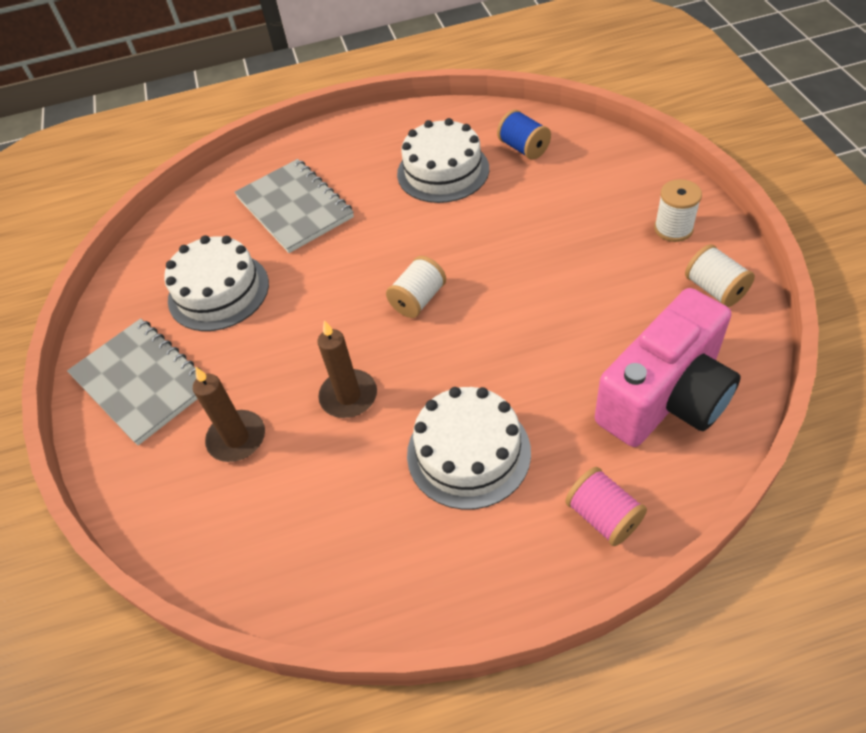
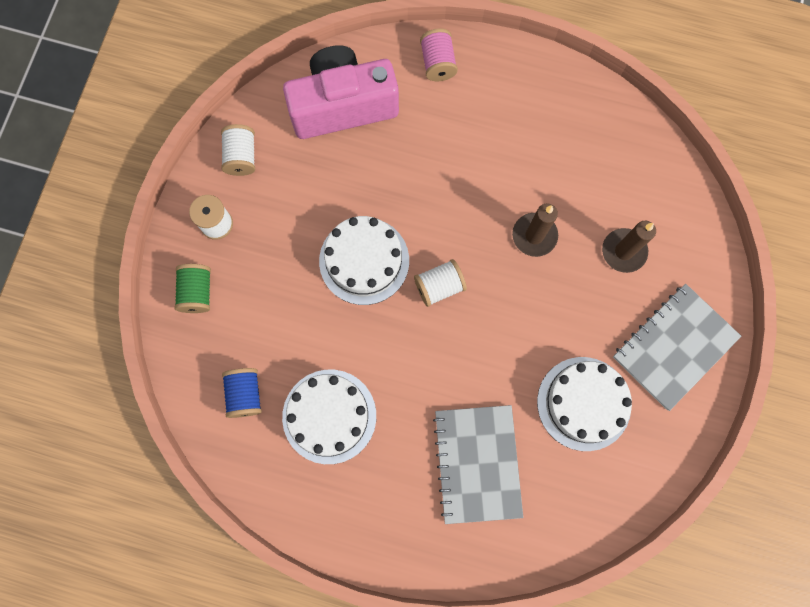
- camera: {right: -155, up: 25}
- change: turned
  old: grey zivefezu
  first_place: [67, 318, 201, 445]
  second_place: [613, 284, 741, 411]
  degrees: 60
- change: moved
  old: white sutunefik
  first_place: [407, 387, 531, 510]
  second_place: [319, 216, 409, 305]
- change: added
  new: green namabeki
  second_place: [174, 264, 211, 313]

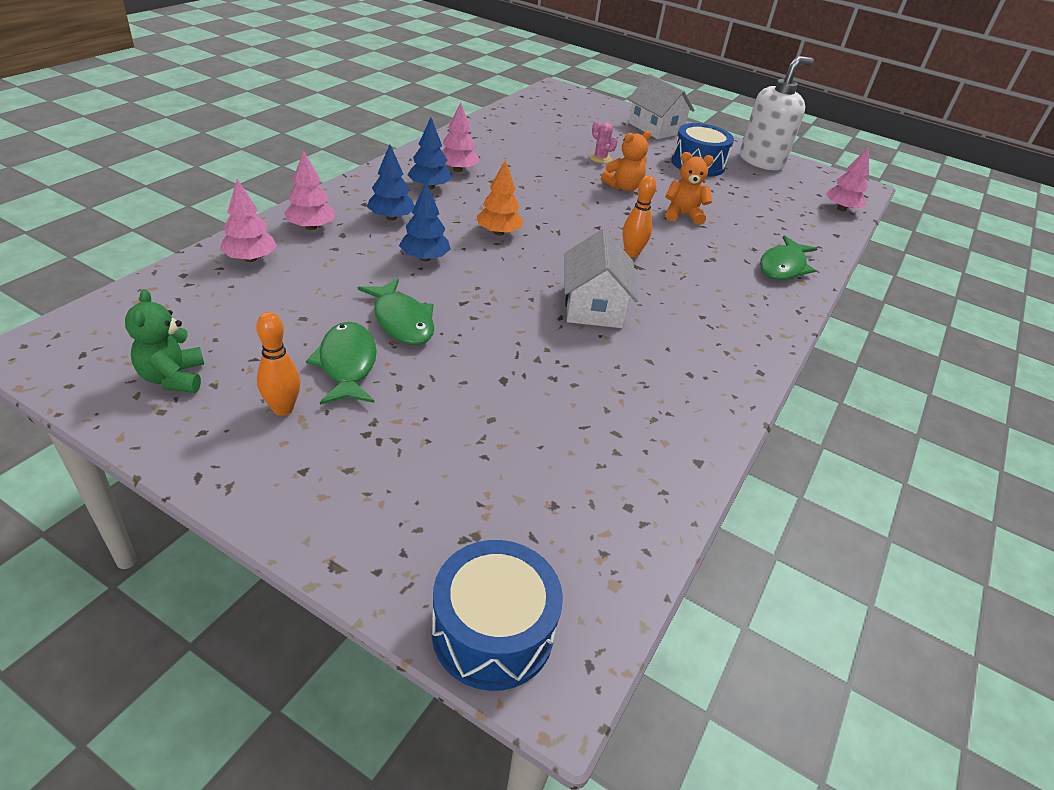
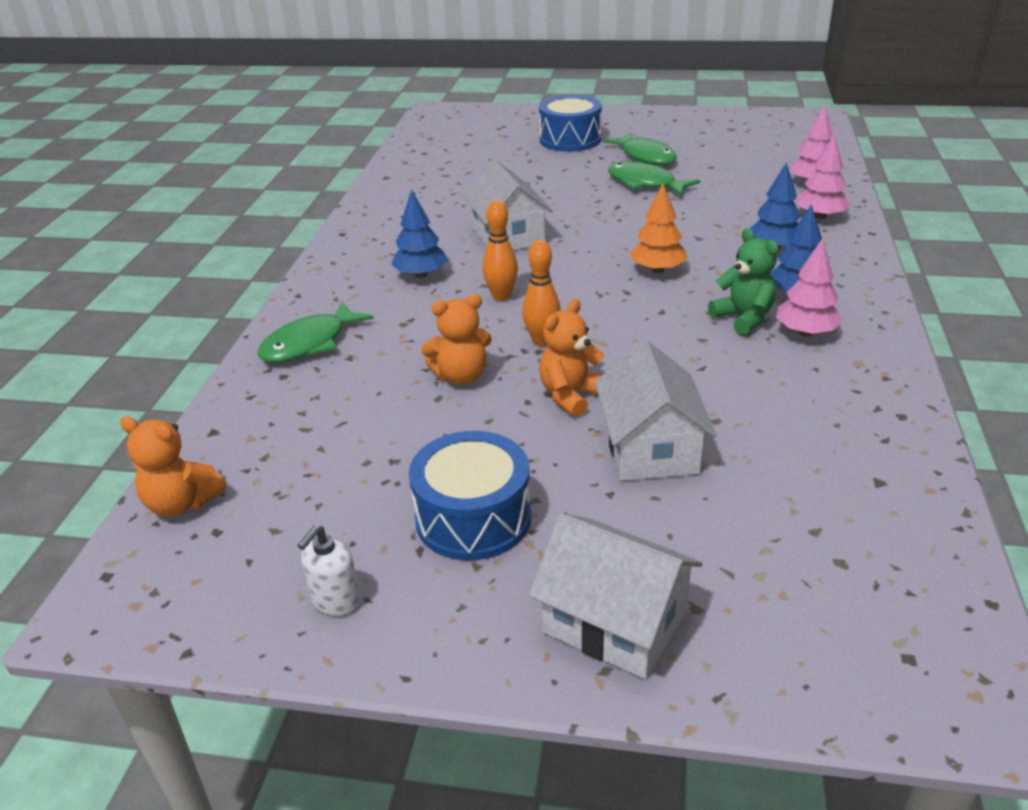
- camera: {right: 165, up: -5}
- change: resized
  old: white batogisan
  first_place: [740, 56, 814, 170]
  second_place: [297, 525, 360, 616]
  factor: 0.44
- change: replaced
  old: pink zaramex
  new: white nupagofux
  first_place: [589, 121, 618, 163]
  second_place: [595, 340, 717, 481]
- change: replaced
  old: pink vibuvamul
  new: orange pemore
  first_place: [826, 146, 869, 211]
  second_place: [120, 416, 226, 517]
- change: moved
  old: blue vibuvamul
  first_place: [399, 182, 451, 261]
  second_place: [391, 189, 447, 278]
- change: turned
  old: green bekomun
  first_place: [760, 235, 818, 280]
  second_place: [257, 301, 374, 363]
  degrees: -150
- change: moved
  old: green pemore
  first_place: [125, 289, 204, 393]
  second_place: [708, 229, 779, 335]
- change: moved
  old: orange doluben
  first_place: [256, 312, 300, 416]
  second_place: [522, 240, 561, 346]
- change: moved
  old: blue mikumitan
  first_place: [432, 540, 563, 691]
  second_place: [539, 95, 602, 152]

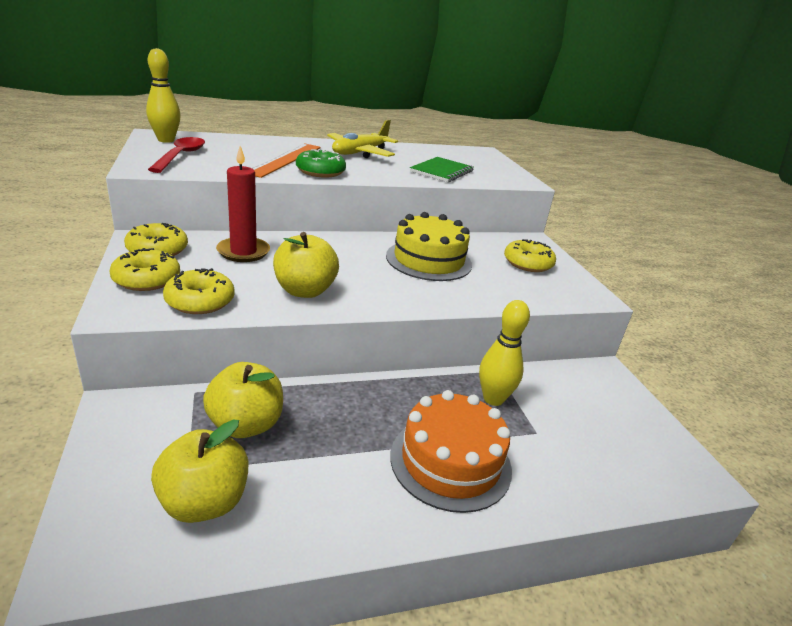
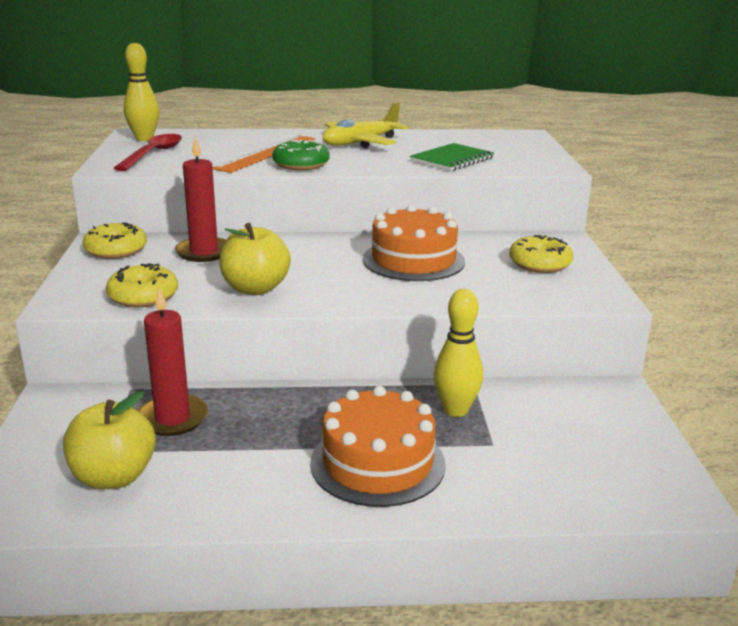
- camera: {right: 15, up: -5}
- change: recoloured
  old: yellow sutunefik
  new: orange sutunefik
  first_place: [386, 212, 472, 281]
  second_place: [363, 205, 465, 281]
- change: removed
  old: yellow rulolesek
  first_place: [109, 248, 180, 291]
- change: replaced
  old: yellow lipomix
  new: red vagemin
  first_place: [203, 362, 283, 438]
  second_place: [138, 287, 208, 436]

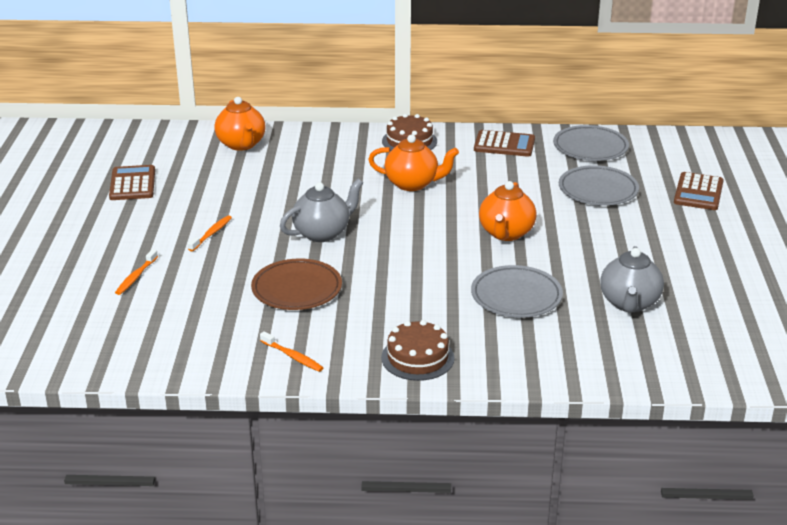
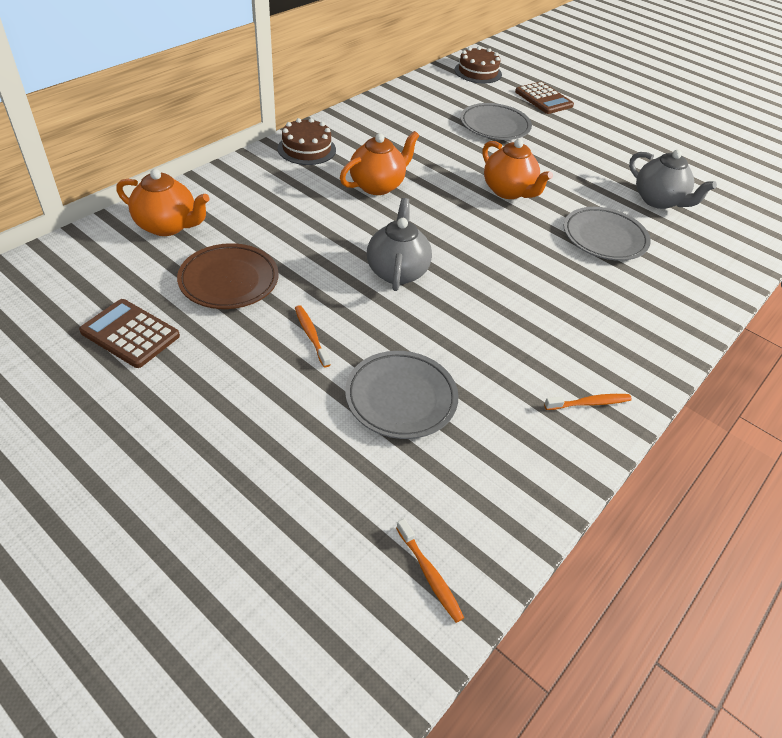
- camera: {right: -55, up: 15}
- change: moved
  old: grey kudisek
  first_place: [553, 125, 629, 161]
  second_place: [345, 351, 459, 439]
- change: removed
  old: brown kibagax
  first_place: [474, 130, 535, 157]
- change: moved
  old: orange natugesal
  first_place: [115, 249, 158, 295]
  second_place: [396, 519, 464, 623]
- change: moved
  old: brown kudisek
  first_place: [251, 258, 342, 310]
  second_place: [177, 243, 279, 309]
- change: moved
  old: brown sutunefik
  first_place: [381, 320, 455, 381]
  second_place: [454, 46, 502, 83]

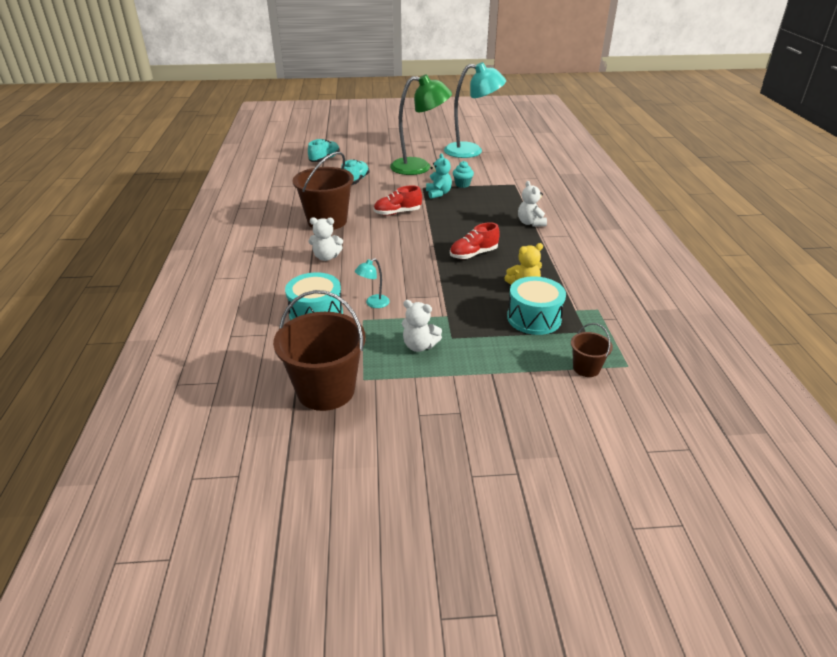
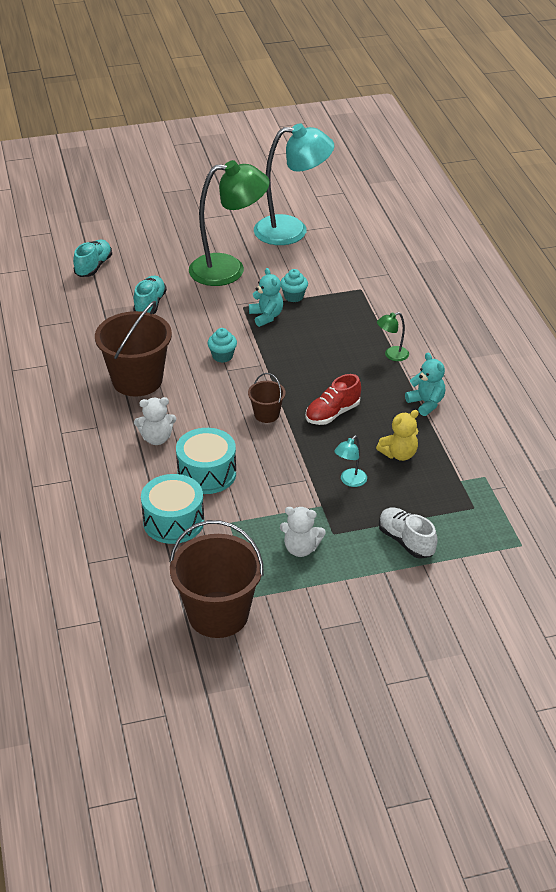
- camera: {right: -10, up: 5}
- change: replaced
  old: white pemore
  new: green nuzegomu
  first_place: [518, 181, 547, 227]
  second_place: [377, 312, 409, 361]
- change: replaced
  old: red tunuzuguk
  new: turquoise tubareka
  first_place: [374, 186, 422, 216]
  second_place: [208, 328, 237, 363]
- change: moved
  old: turquoise nuzegomu
  first_place: [355, 258, 390, 308]
  second_place: [334, 436, 367, 487]
- change: moved
  old: turquoise mikumitan
  first_place: [507, 276, 566, 335]
  second_place: [176, 428, 236, 494]
- change: moved
  old: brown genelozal
  first_place: [571, 323, 613, 377]
  second_place: [248, 373, 286, 423]
- change: added
  new: turquoise pemore
  second_place: [405, 352, 445, 416]
- change: added
  new: white tunuzuguk
  second_place: [379, 508, 438, 559]

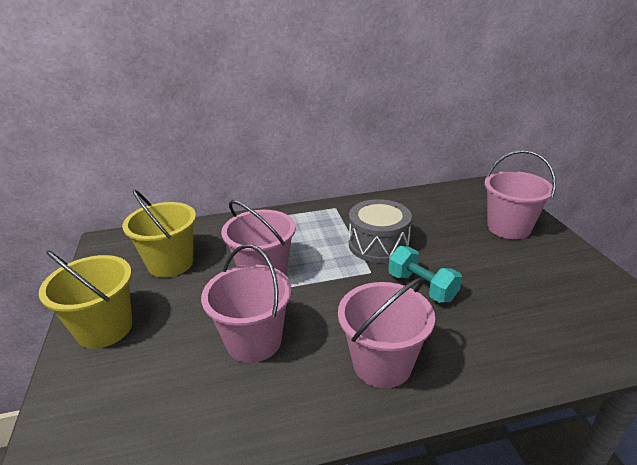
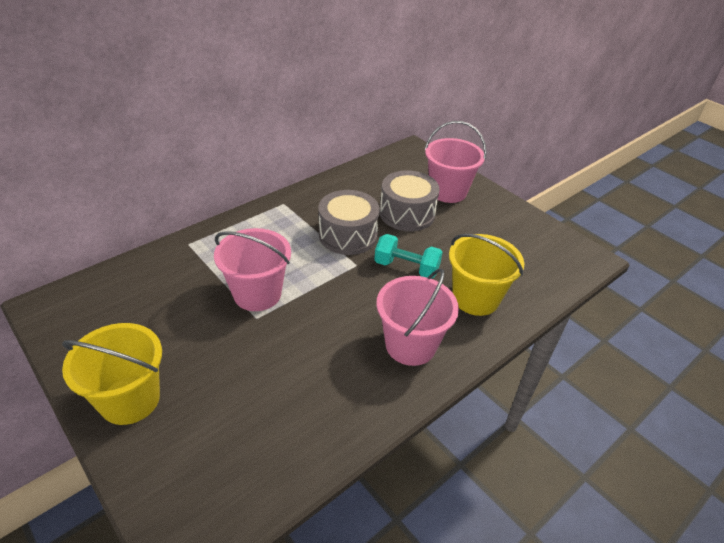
- camera: {right: -30, up: 10}
- change: moved
  old: yellow genelozal
  first_place: [122, 190, 196, 278]
  second_place: [449, 234, 524, 316]
- change: removed
  old: pink genelozal
  first_place: [201, 245, 292, 363]
- change: added
  new: grey mikumitan
  second_place: [380, 170, 440, 231]

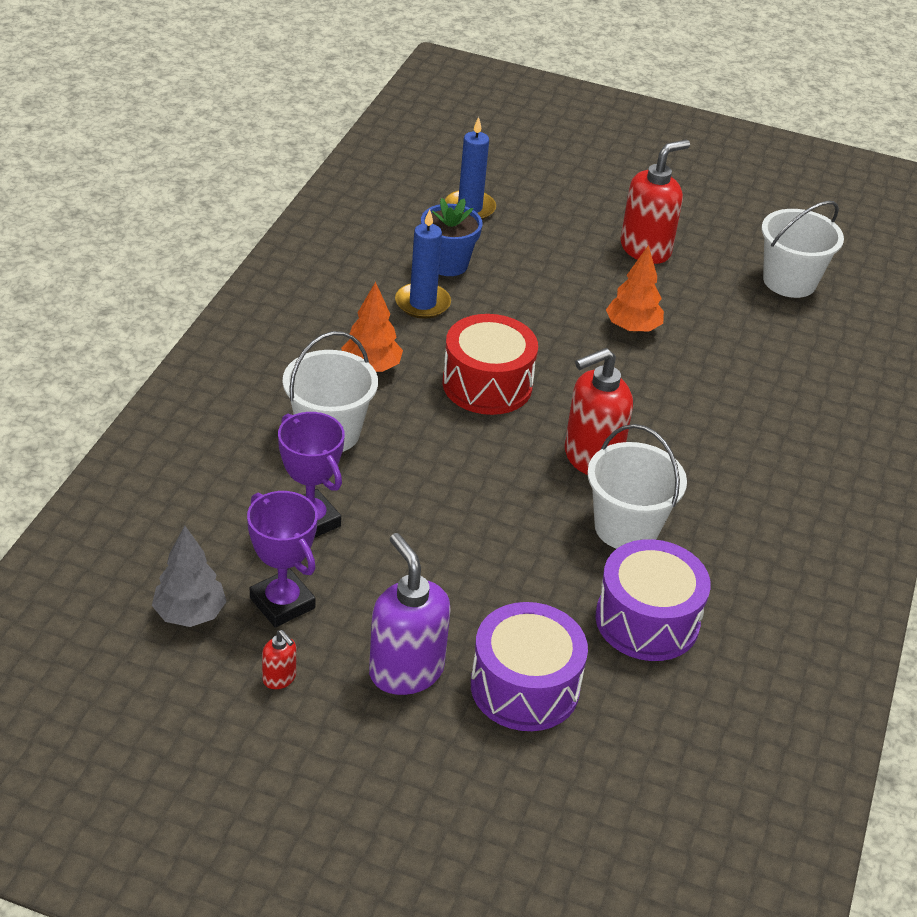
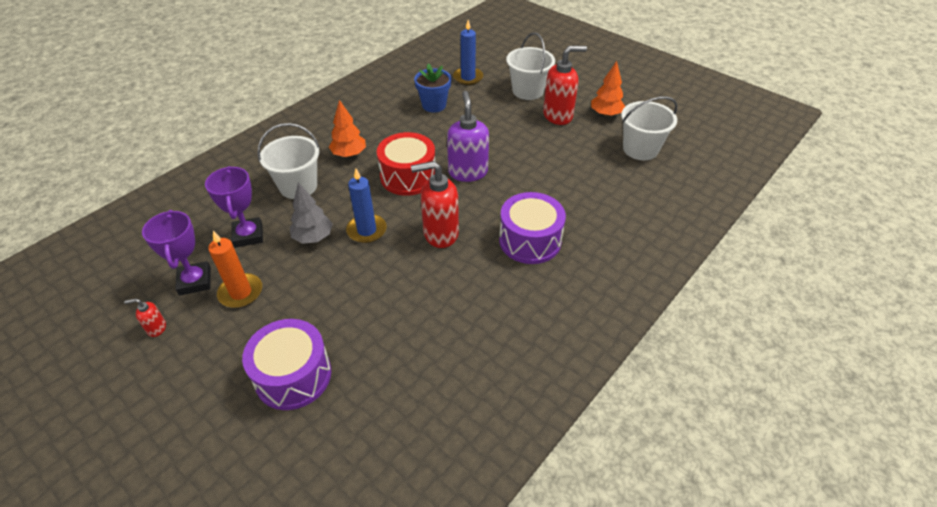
- camera: {right: 25, up: 5}
- change: moved
  old: blue vagemin
  first_place: [395, 209, 451, 319]
  second_place: [346, 169, 387, 243]
- change: moved
  old: orange vibuvamul
  first_place: [606, 245, 664, 333]
  second_place: [591, 61, 625, 117]
- change: moved
  old: white genelozal
  first_place: [587, 424, 687, 549]
  second_place: [506, 32, 555, 100]
- change: moved
  old: grey vibuvamul
  first_place: [152, 526, 227, 627]
  second_place: [289, 182, 333, 244]
- change: moved
  old: purple batogisan
  first_place: [369, 533, 451, 695]
  second_place: [447, 91, 489, 182]
- change: moved
  old: purple mikumitan
  first_place: [595, 539, 711, 661]
  second_place: [499, 192, 566, 264]
- change: turned
  old: red batogisan
  first_place: [262, 630, 296, 689]
  second_place: [124, 298, 166, 337]
  degrees: 105
- change: added
  new: orange vagemin
  second_place: [208, 231, 262, 308]

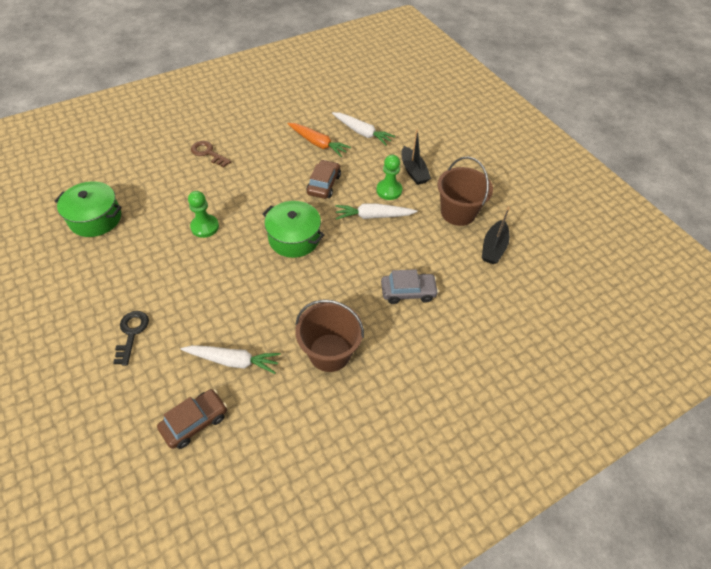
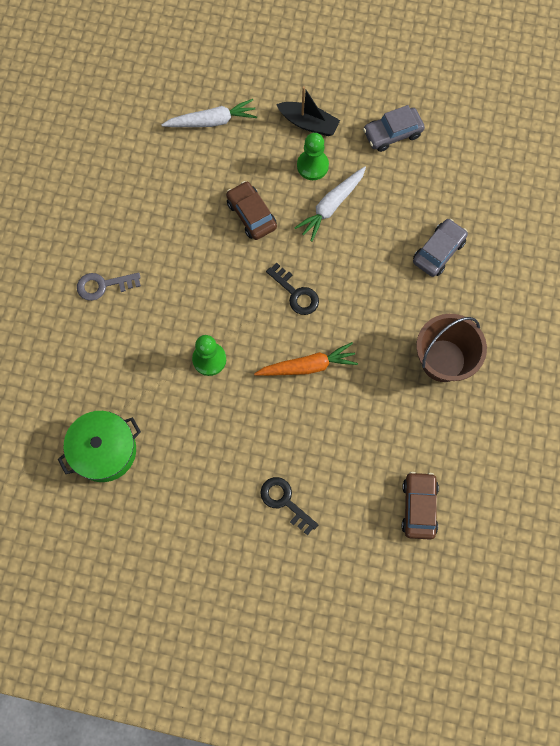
- camera: {right: -45, up: 20}
- change: moved
  old: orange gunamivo
  first_place: [288, 123, 351, 157]
  second_place: [254, 342, 358, 376]
- change: recoloured
  old: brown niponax
  new: grey niponax
  first_place: [191, 141, 231, 168]
  second_place: [77, 273, 141, 301]
- change: replaced
  old: brown genelozal
  new: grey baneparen
  first_place: [437, 156, 493, 226]
  second_place: [363, 105, 425, 152]
- change: replaced
  old: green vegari
  new: black niponax
  first_place: [262, 201, 325, 258]
  second_place: [266, 263, 319, 315]
- change: removed
  old: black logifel
  first_place: [482, 207, 510, 264]
- change: removed
  old: white gunamivo
  first_place: [181, 345, 281, 374]

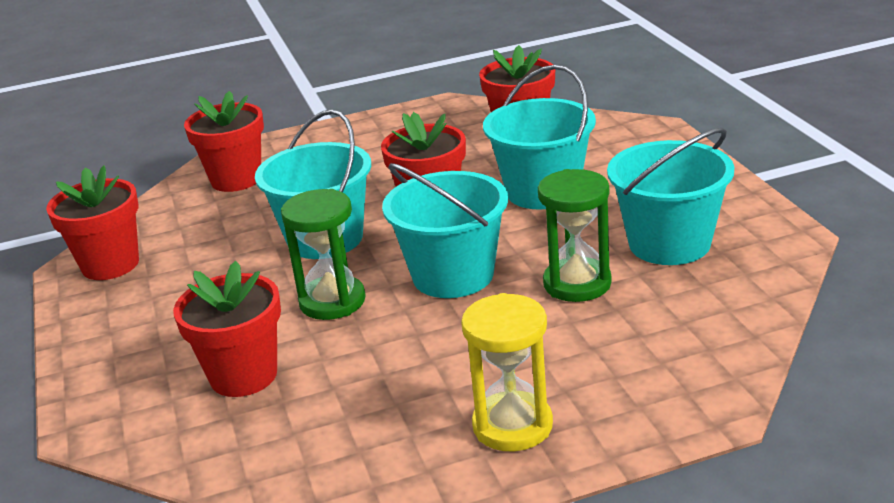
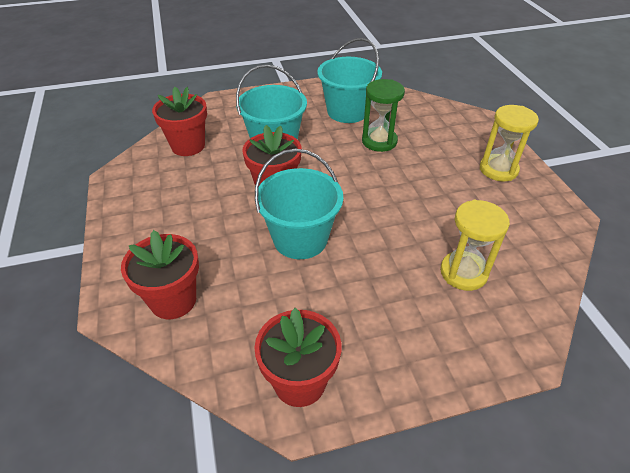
- camera: {right: -90, up: 15}
- change: removed
  old: turquoise genelozal
  first_place: [382, 163, 508, 298]
- change: removed
  old: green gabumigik
  first_place: [281, 189, 366, 320]
- change: replaced
  old: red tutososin
  new: yellow gabumigik
  first_place: [173, 261, 281, 397]
  second_place: [440, 200, 510, 291]

